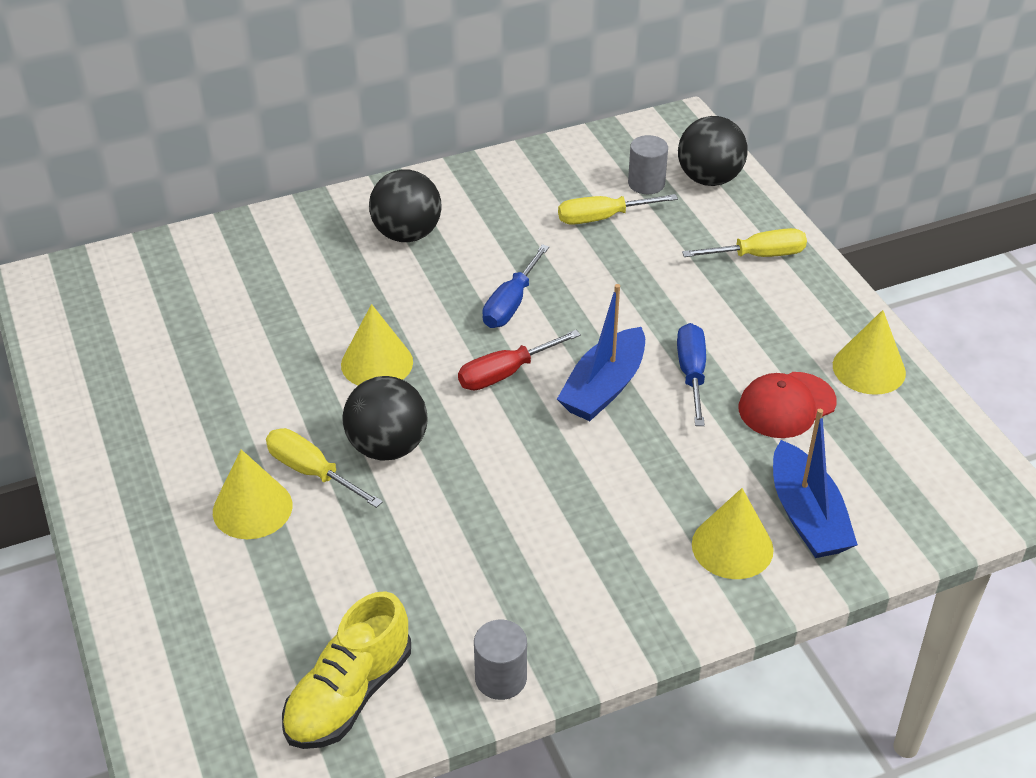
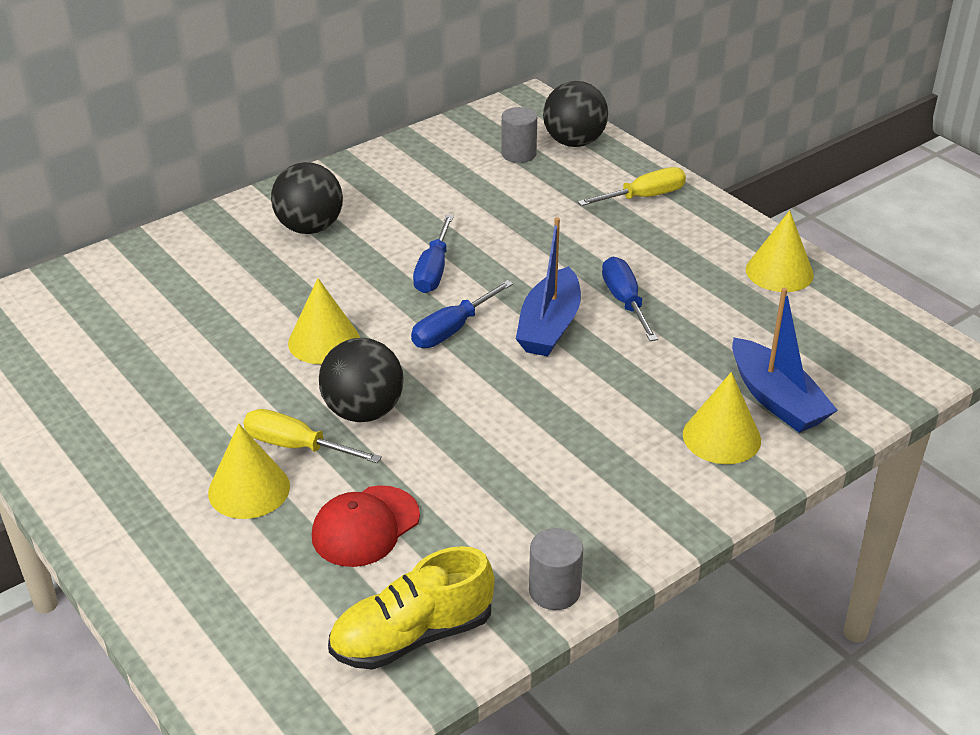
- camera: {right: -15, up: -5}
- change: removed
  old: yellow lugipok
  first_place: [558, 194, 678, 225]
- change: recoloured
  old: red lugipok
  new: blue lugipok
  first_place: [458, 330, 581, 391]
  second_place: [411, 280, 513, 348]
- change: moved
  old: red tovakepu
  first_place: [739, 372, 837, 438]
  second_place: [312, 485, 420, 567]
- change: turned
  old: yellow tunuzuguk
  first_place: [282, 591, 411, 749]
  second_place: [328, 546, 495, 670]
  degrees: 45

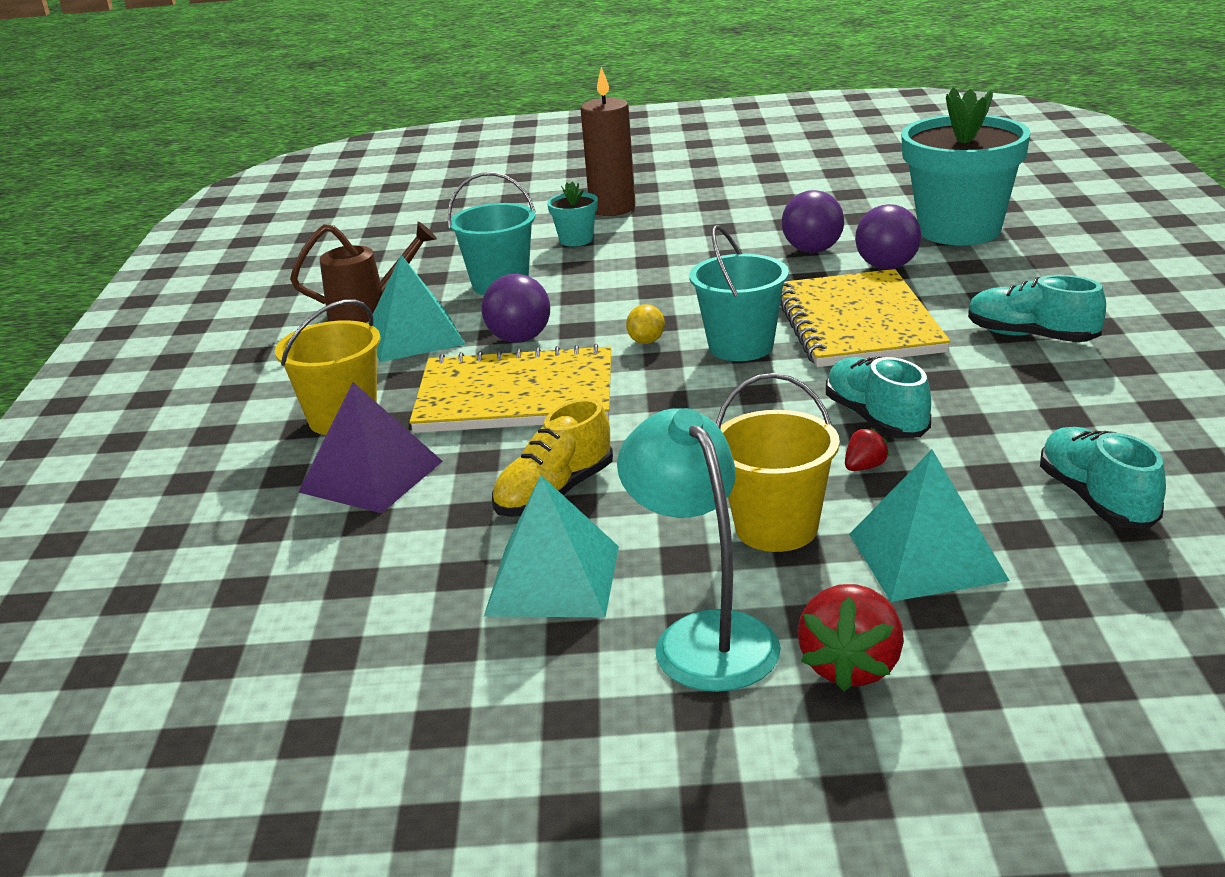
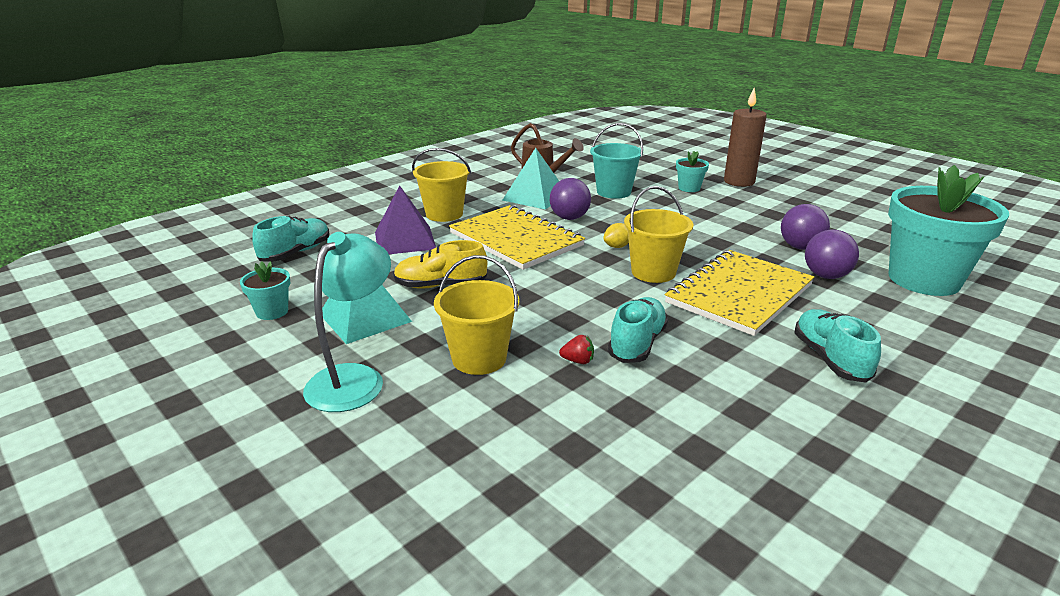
- camera: {right: 45, up: 0}
- change: recoloured
  old: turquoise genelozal
  new: yellow genelozal
  first_place: [689, 225, 789, 361]
  second_place: [624, 186, 694, 283]
- change: moved
  old: turquoise tunuzuguk
  first_place: [1040, 427, 1166, 529]
  second_place: [252, 216, 329, 262]
- change: removed
  old: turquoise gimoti
  first_place: [849, 450, 1010, 602]
- change: removed
  old: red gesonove
  first_place: [797, 584, 904, 691]
- change: added
  new: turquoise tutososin
  second_place: [240, 261, 290, 320]

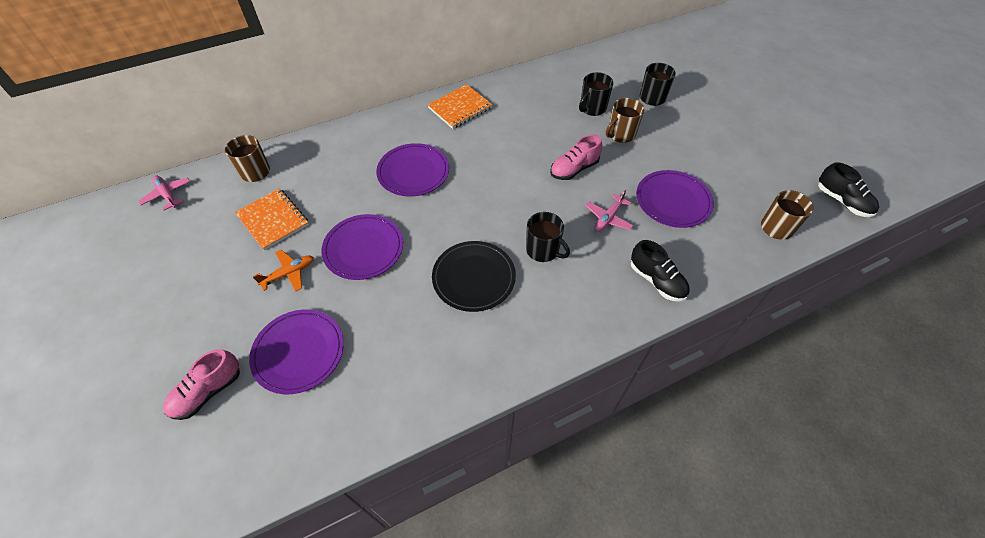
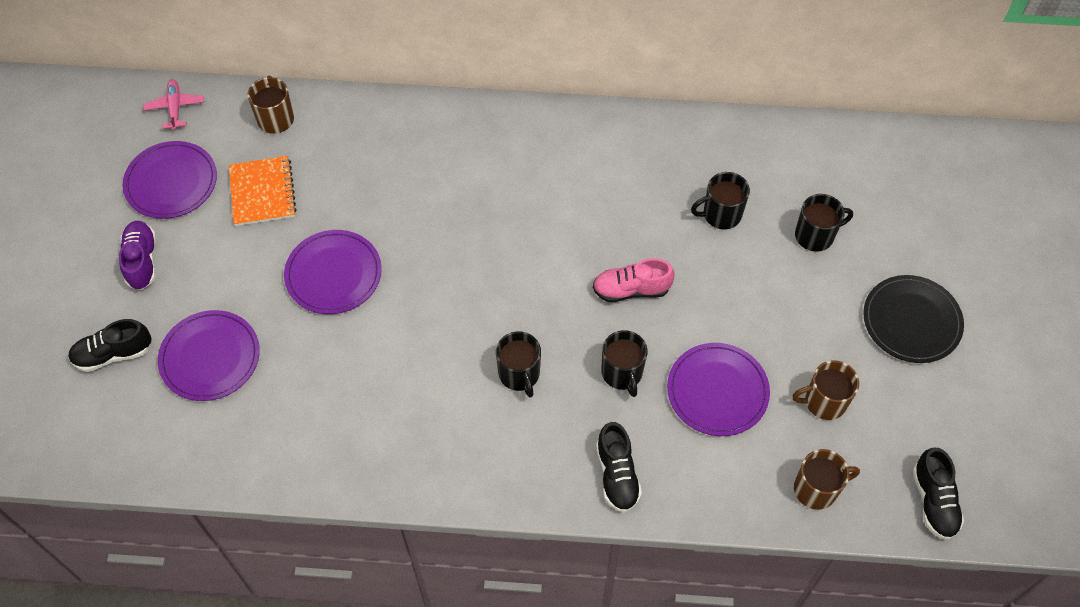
- camera: {right: 30, up: 5}
- change: removed
  old: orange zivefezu
  first_place: [427, 84, 492, 129]
- change: moved
  old: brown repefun
  first_place: [606, 98, 644, 143]
  second_place: [792, 360, 859, 420]
- change: moved
  old: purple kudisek
  first_place: [376, 143, 449, 196]
  second_place: [122, 141, 217, 219]
- change: replaced
  old: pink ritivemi
  new: black repefun
  first_place: [585, 189, 634, 232]
  second_place: [601, 330, 648, 397]
- change: moved
  old: black kudisek
  first_place: [432, 241, 516, 312]
  second_place: [863, 275, 964, 363]
- change: removed
  old: orange ritivemi
  first_place: [253, 250, 314, 292]
- change: recoloured
  old: pink tunuzuguk
  new: black tunuzuguk
  first_place: [163, 349, 240, 420]
  second_place: [68, 319, 152, 372]
- change: added
  new: purple tunuzuguk
  second_place: [119, 221, 156, 290]

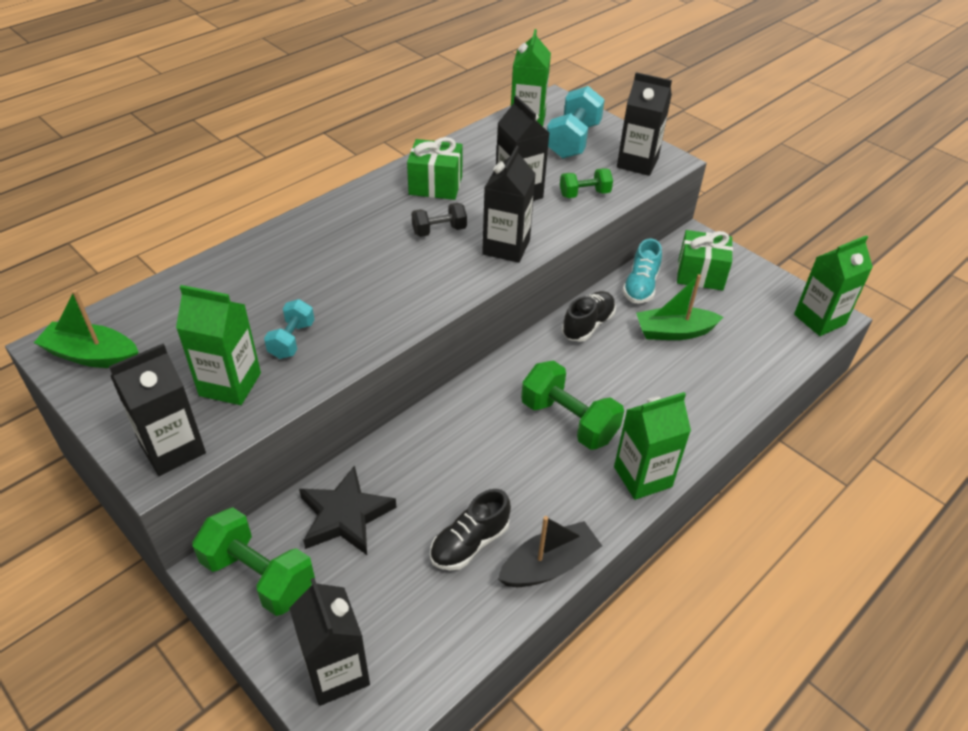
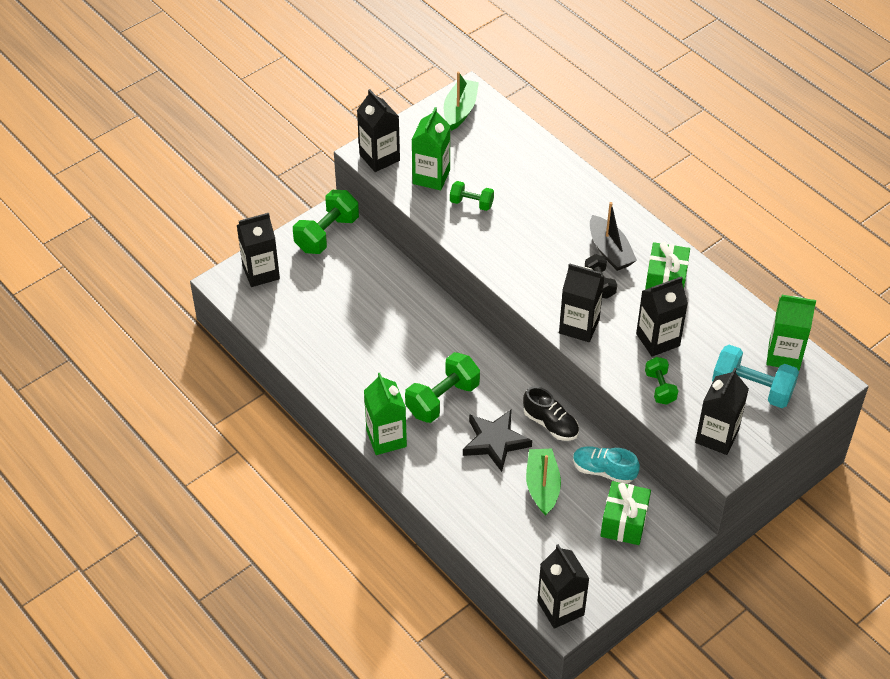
- camera: {right: 95, up: 5}
- change: recoloured
  old: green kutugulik
  new: black kutugulik
  first_place: [794, 235, 873, 336]
  second_place: [537, 544, 590, 629]
- change: recoloured
  old: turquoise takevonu
  new: green takevonu
  first_place: [264, 299, 315, 359]
  second_place: [450, 181, 494, 211]
- change: moved
  old: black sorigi
  first_place: [299, 465, 397, 555]
  second_place: [463, 409, 532, 472]
- change: removed
  old: black tunuzuguk
  first_place: [430, 489, 511, 571]
- change: moved
  old: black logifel
  first_place: [498, 516, 602, 587]
  second_place: [590, 202, 637, 271]

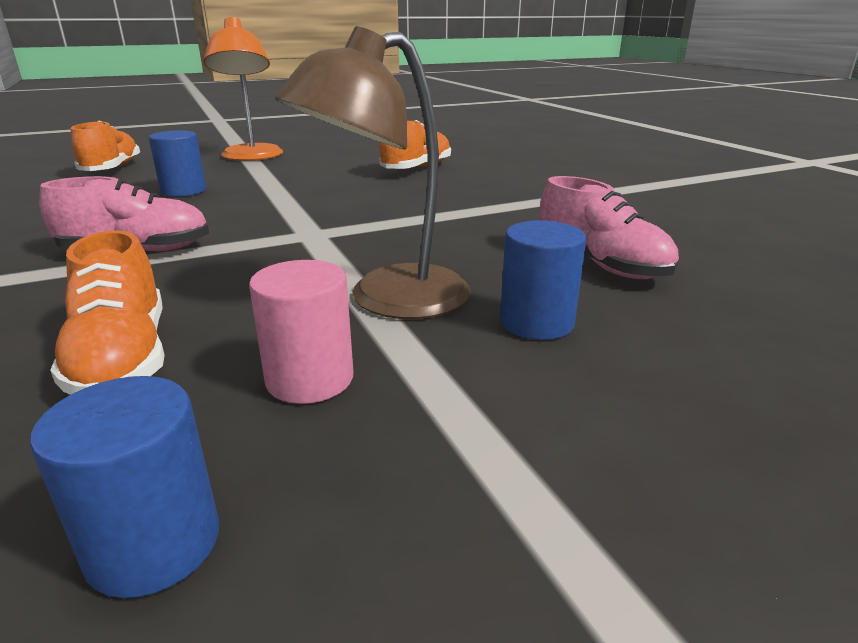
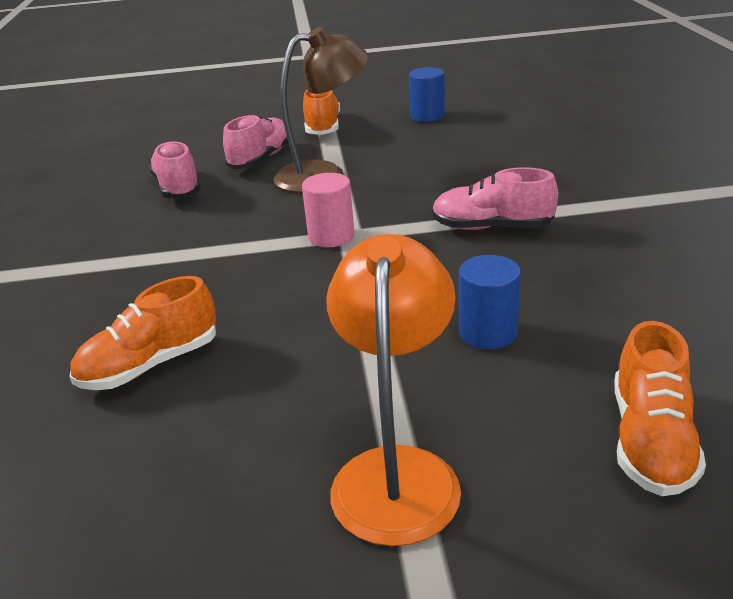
- camera: {right: -160, up: 5}
- change: replaced
  old: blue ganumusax
  new: pink tunuzuguk
  first_place: [500, 220, 586, 340]
  second_place: [223, 114, 289, 169]
- change: moved
  old: orange tunuzuguk
  first_place: [50, 230, 165, 395]
  second_place: [303, 90, 340, 135]
- change: moved
  old: pink ganumusax
  first_place: [249, 260, 353, 404]
  second_place: [302, 173, 354, 247]

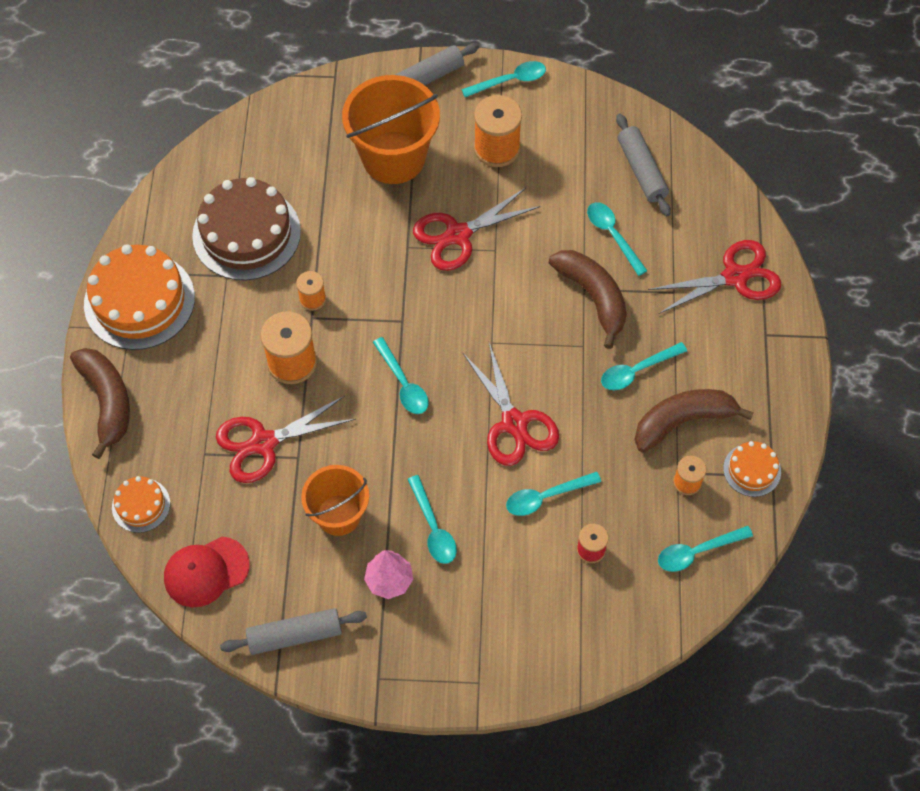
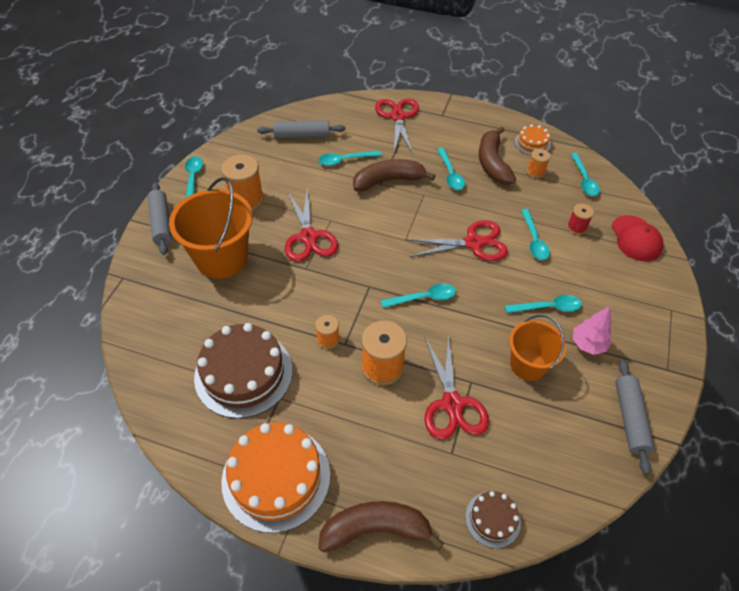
- camera: {right: -75, up: -10}
- change: recoloured
  old: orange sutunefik
  new: brown sutunefik
  first_place: [112, 476, 170, 533]
  second_place: [465, 491, 521, 548]
- change: moved
  old: red tovakepu
  first_place: [164, 537, 250, 607]
  second_place: [612, 215, 664, 261]

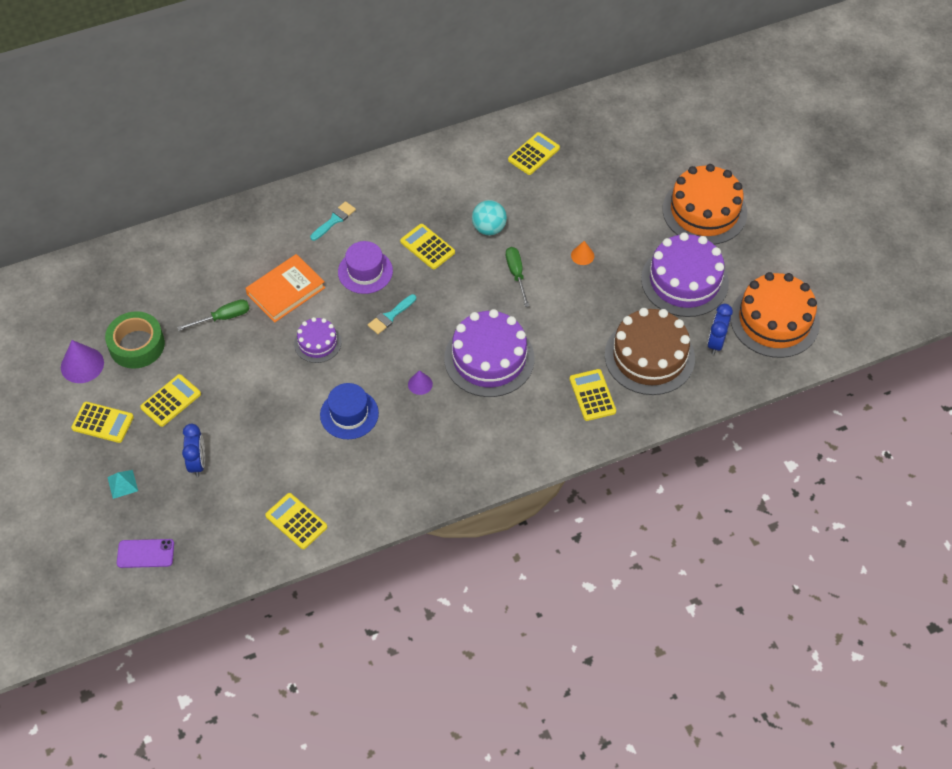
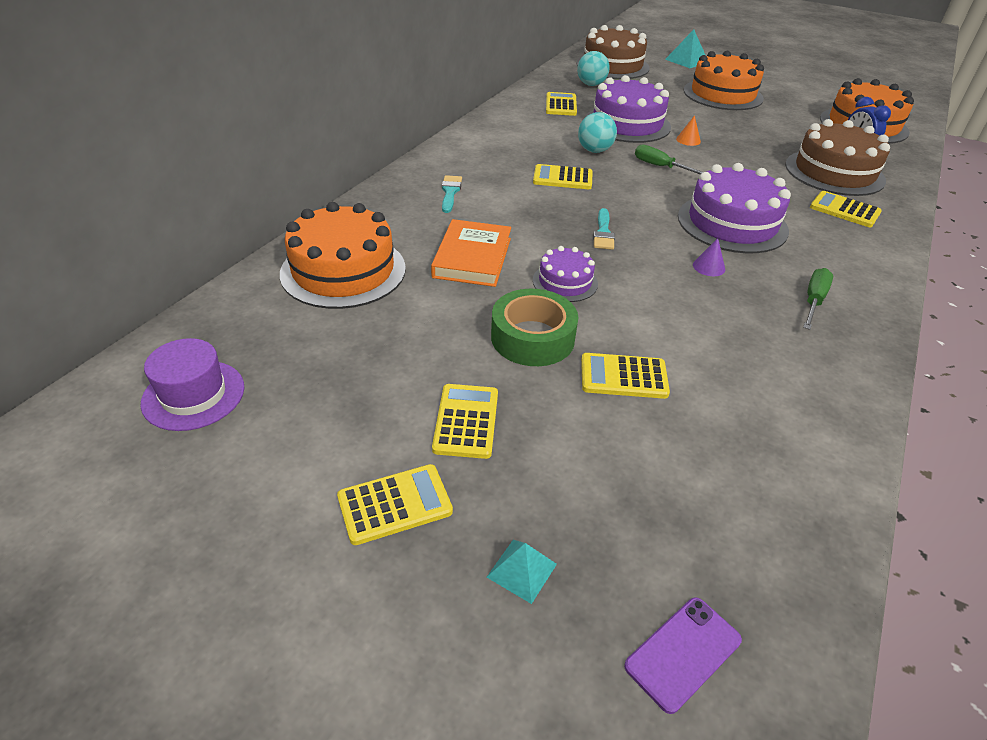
- camera: {right: -40, up: -15}
- change: moved
  old: purple sutunefik
  first_place: [641, 232, 729, 317]
  second_place: [585, 75, 671, 143]
- change: moved
  old: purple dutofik
  first_place: [338, 241, 393, 294]
  second_place: [140, 338, 244, 431]
- change: moved
  old: green lugipok
  first_place: [177, 299, 249, 331]
  second_place: [803, 268, 833, 330]
- change: moved
  old: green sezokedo
  first_place: [105, 311, 165, 369]
  second_place: [491, 289, 578, 366]
- change: removed
  old: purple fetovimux
  first_place: [61, 340, 104, 383]
- change: removed
  old: blue dutofik
  first_place: [320, 383, 379, 439]
- change: removed
  old: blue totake
  first_place: [182, 424, 205, 477]
- change: moved
  old: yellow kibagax
  first_place: [265, 493, 327, 549]
  second_place: [581, 353, 670, 399]
- change: added
  new: brown sutunefik
  second_place: [576, 25, 650, 79]
- change: added
  new: turquoise gimoti
  second_place: [665, 29, 705, 68]
- change: added
  new: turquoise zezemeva
  second_place: [577, 51, 610, 86]
- change: added
  new: orange sutunefik
  second_place: [280, 202, 406, 309]

